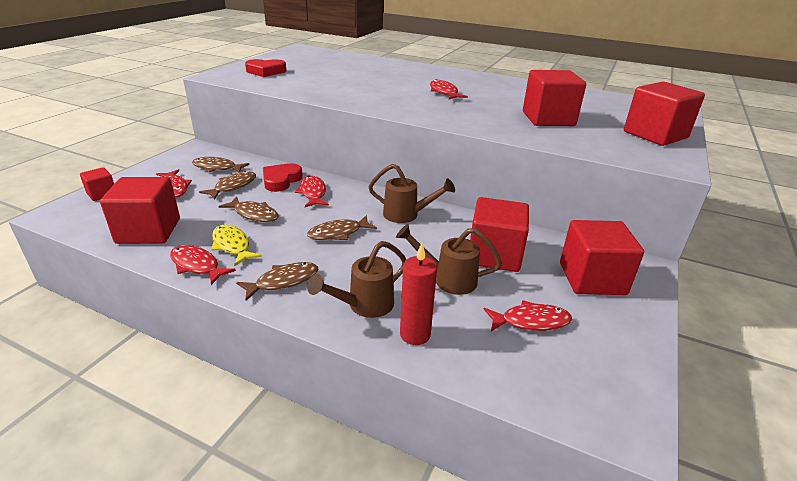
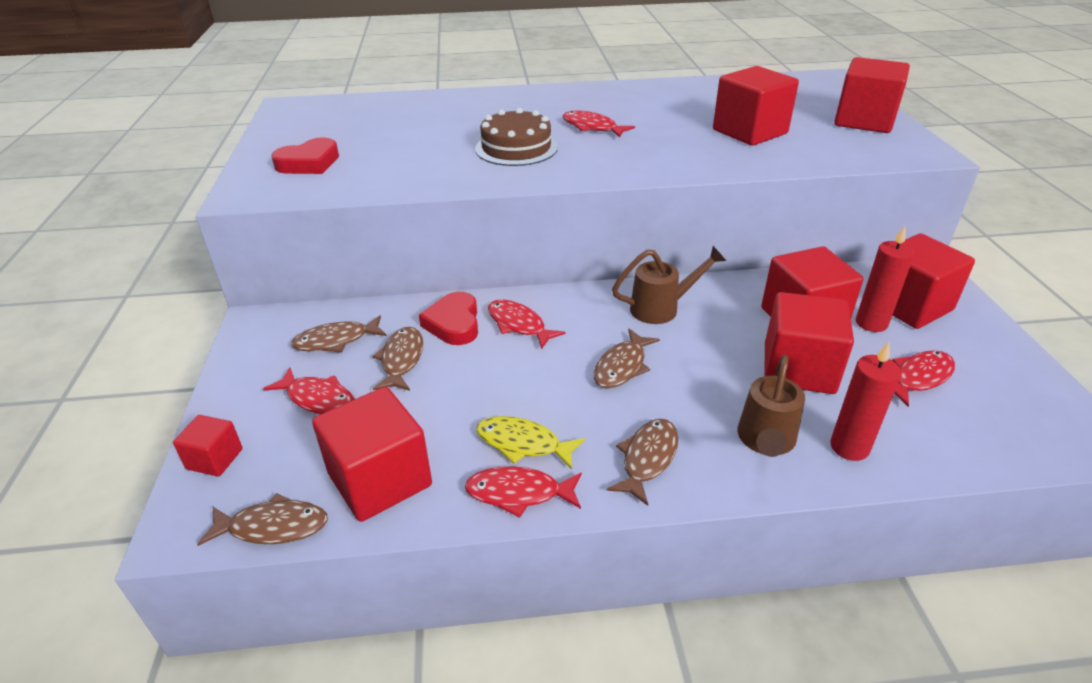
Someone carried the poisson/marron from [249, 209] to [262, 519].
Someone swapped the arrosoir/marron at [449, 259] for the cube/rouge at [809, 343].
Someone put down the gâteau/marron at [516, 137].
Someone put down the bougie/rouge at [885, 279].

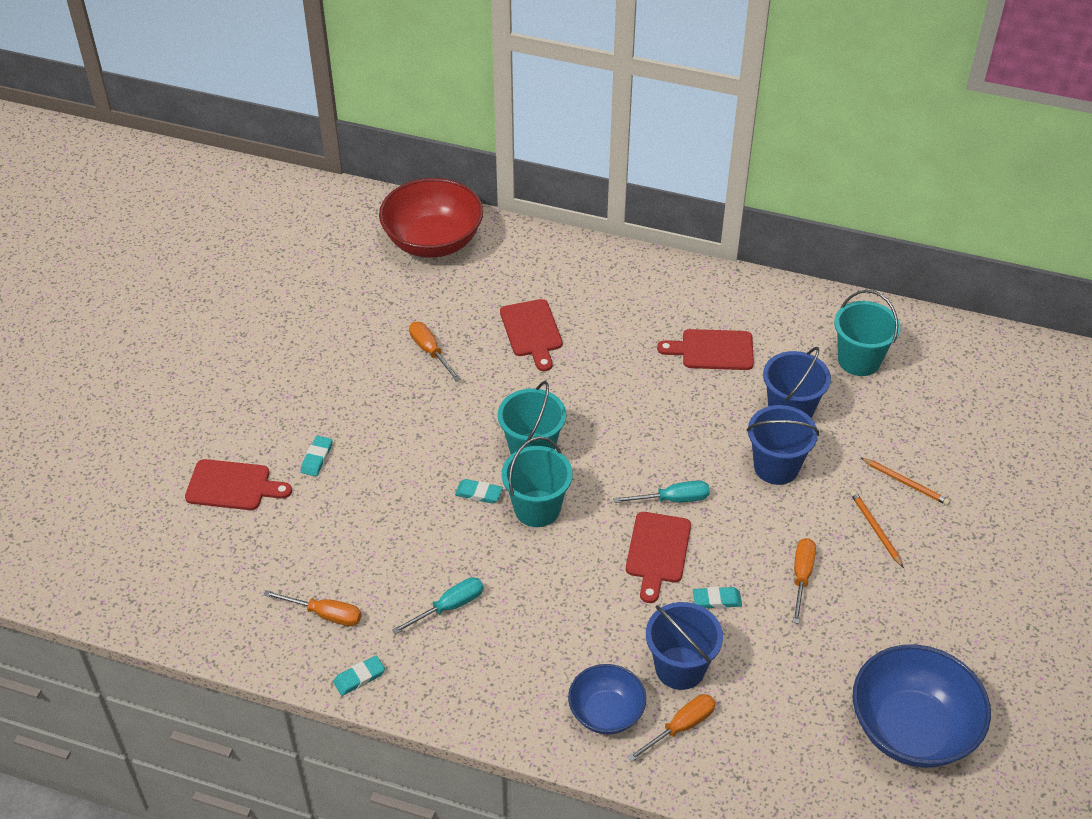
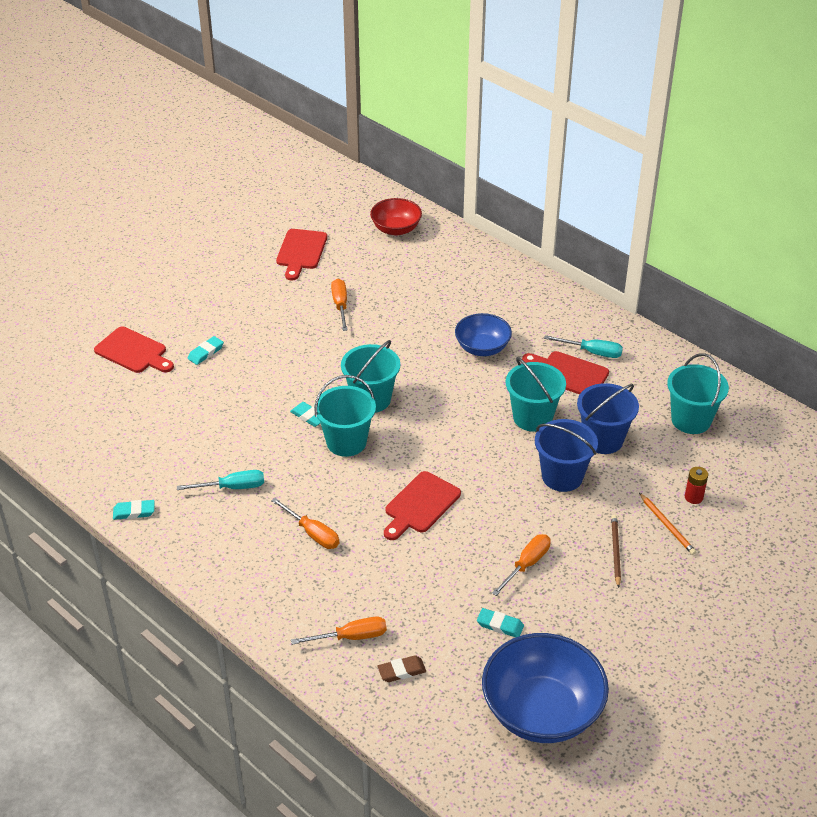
Someone carried the tournevis/orange from [312, 608] to [305, 523].
Someone scaled the bol/rouge at [431, 218] by 0.58.
Someone carried the planche à découper/rouge from [531, 335] to [301, 254].
Someone carried the bol/bleu from [607, 699] to [483, 334].
Someone carried the tournevis/turquoise from [661, 491] to [583, 346].
Someone took away the seau/bleu at [684, 646].
Someone carried the gomme/turquoise from [717, 598] to [500, 622].
Someone repainted the crayon/orange at [877, 529], which became the crayon/marron at [616, 551].
Someone put down the gomme/marron at [401, 668].
Someone put down the seau/turquoise at [536, 394].
Someone put down the pile/rouge at [696, 485].

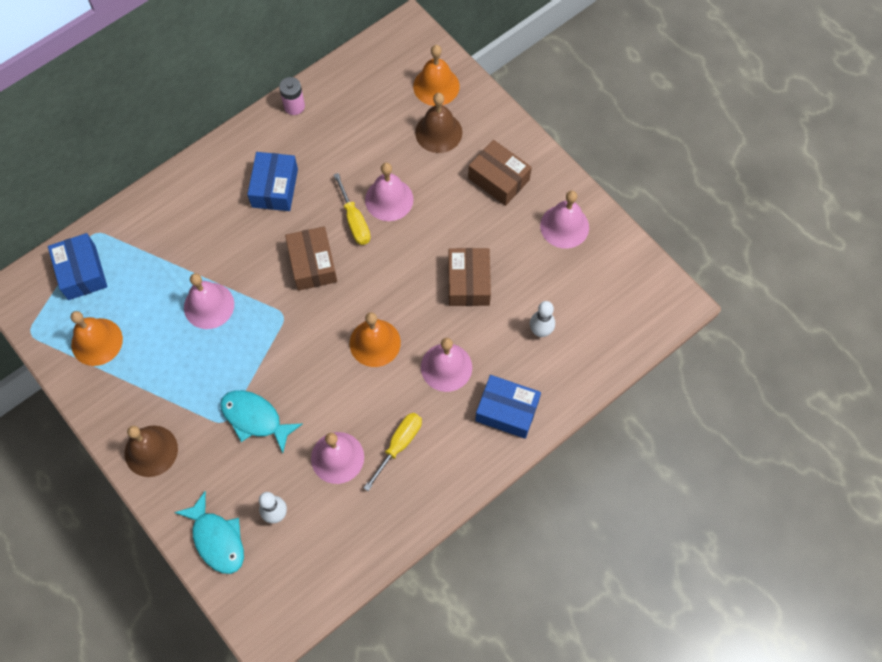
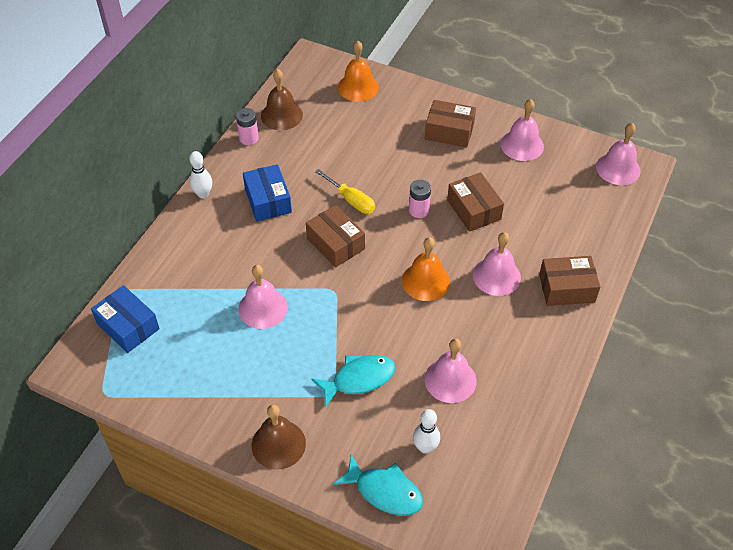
Someone took away the cloche/orange at [97, 338].
Someone rotated the poisson/turquoise at [261, 421] by 150 degrees clockwise.
Someone took away the tournevis/jaune at [393, 452].
Someone carried the cloche/rose from [389, 191] to [618, 154].
Someone carried the cloche/marron from [438, 123] to [282, 99].
Someone repainted the boîte/bleu at [508, 407], which became the boîte/marron at [569, 281].
Someone carried the quille/blanc from [542, 319] to [200, 175].
Someone put down the pile/rose at [420, 199].

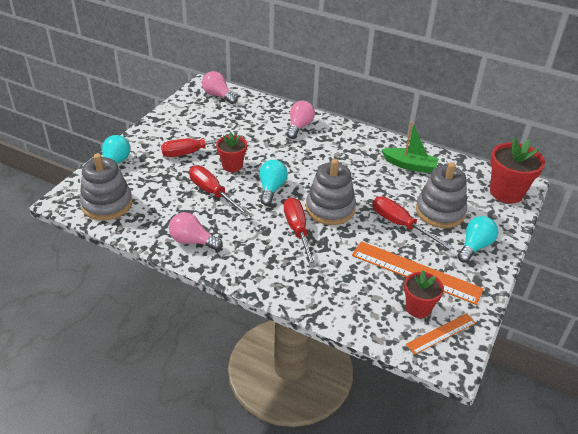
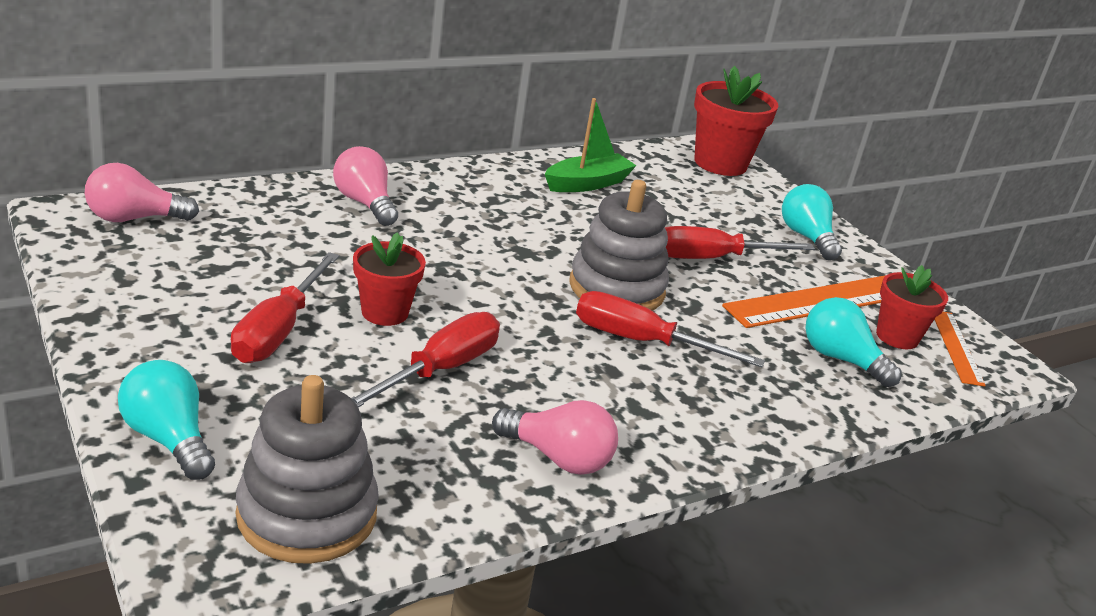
Someone rotated the ampoule/rose at [196, 231] by 120 degrees counterclockwise.
Someone rotated the tournevis/rouge at [219, 191] by 135 degrees clockwise.
Someone carried the ampoule/turquoise from [273, 182] to [853, 342].
Someone took away the jouet à empiler/gris at [441, 195].

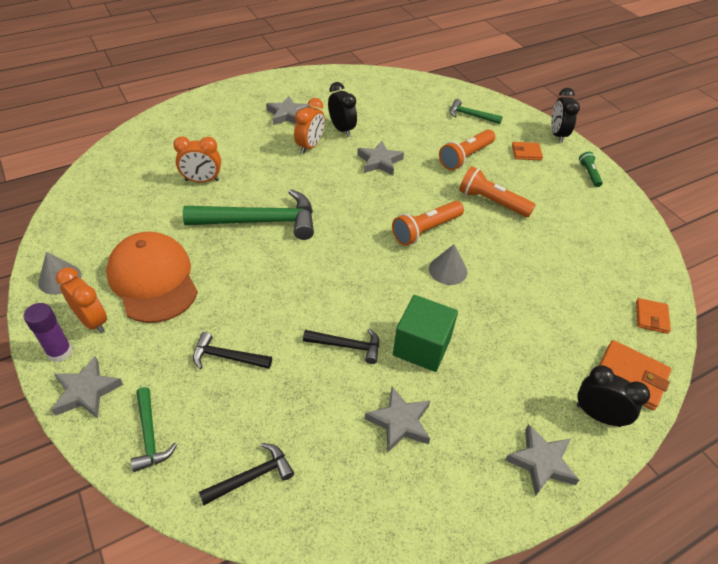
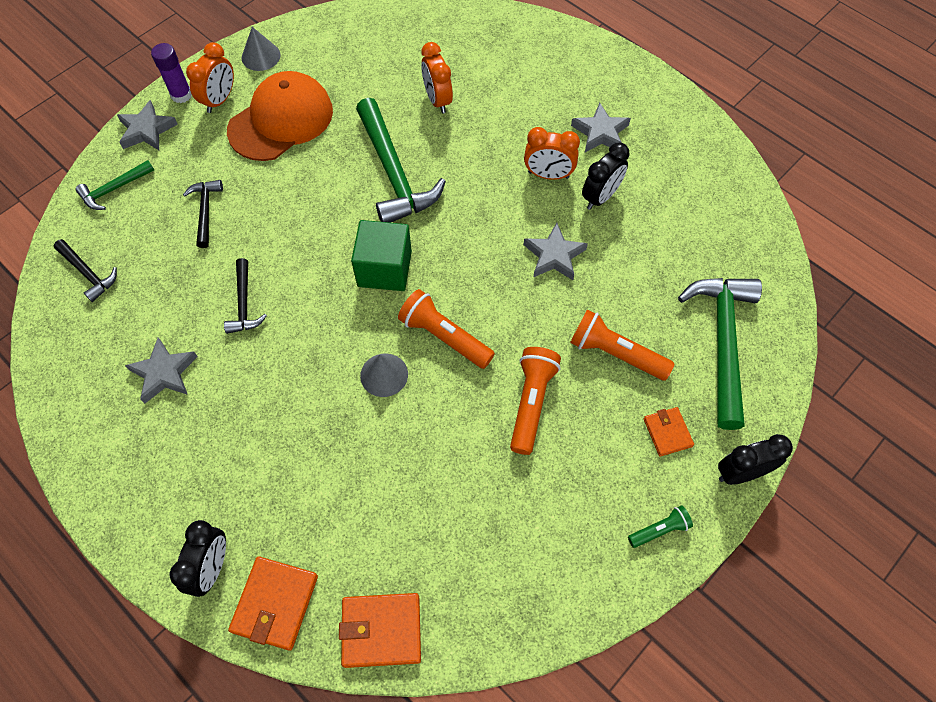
Someone carried the cube/vert from [425, 333] to [381, 255].
Someone scaled the marteau/vert at [476, 111] by 1.96.
Someone took away the étoile/gris at [542, 460].
Someone scaled the portefeuille/orange at [653, 316] by 1.62.

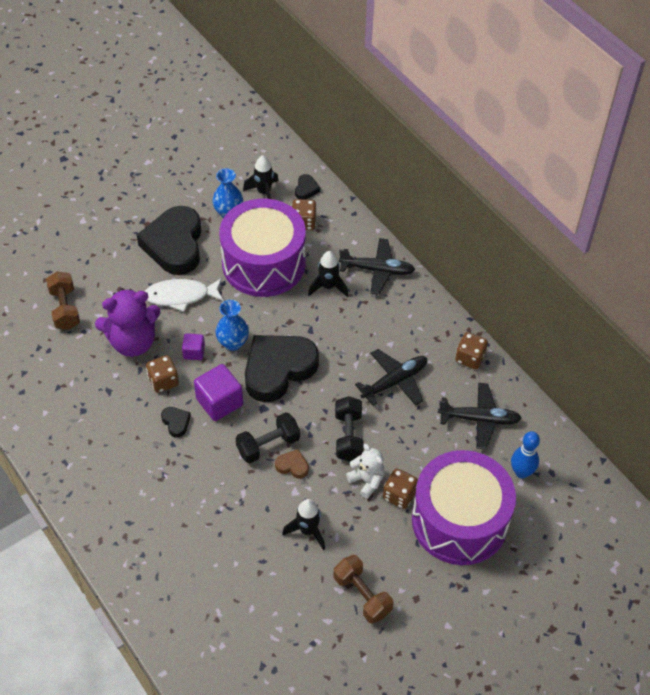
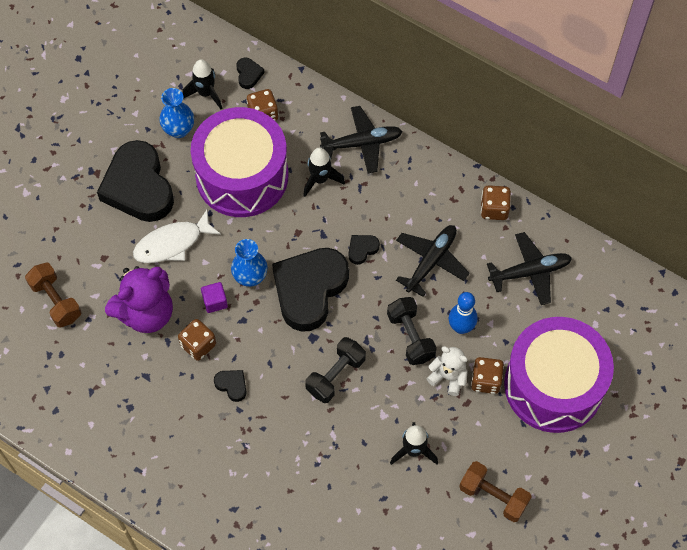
Someone took away the cube/violet at [218, 392].
Someone took away the cœur/marron at [292, 464].
Someone carried the quille/bleu from [525, 454] to [463, 313].
Someone put down the cœur/noir at [364, 250].

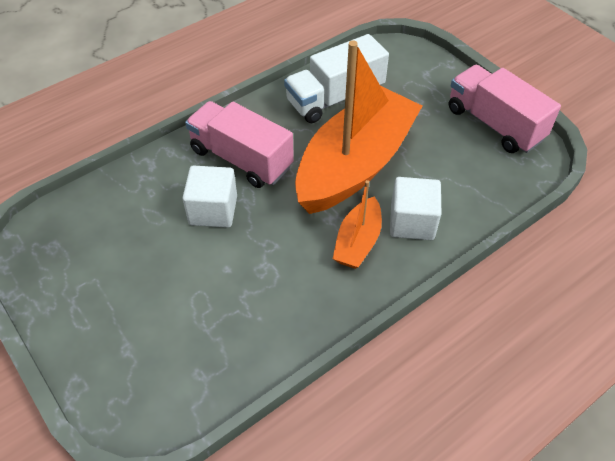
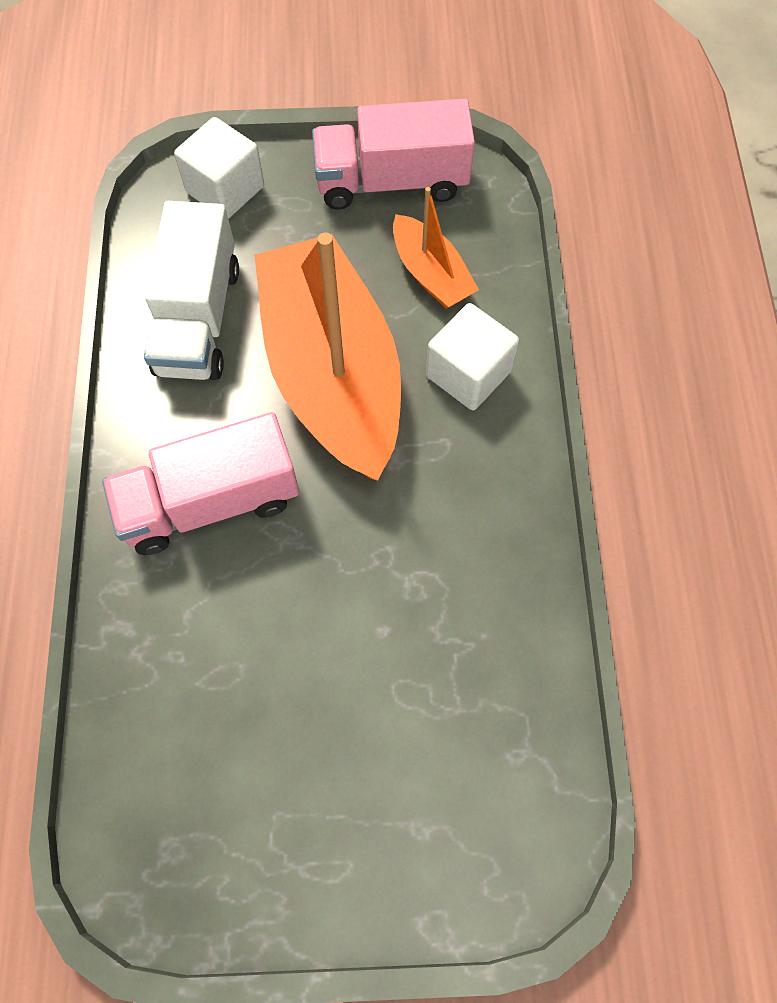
Someone carried the cube/blanc from [209, 197] to [219, 168].
Someone carried the bateau/orange from [357, 224] to [436, 248].

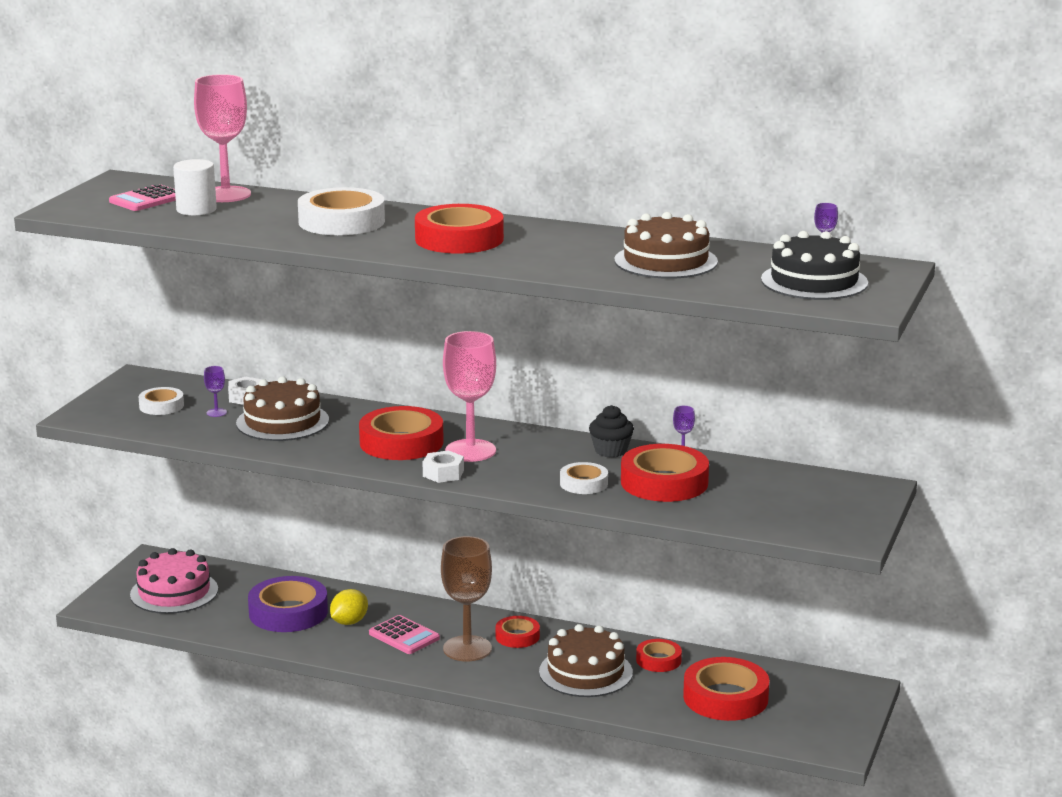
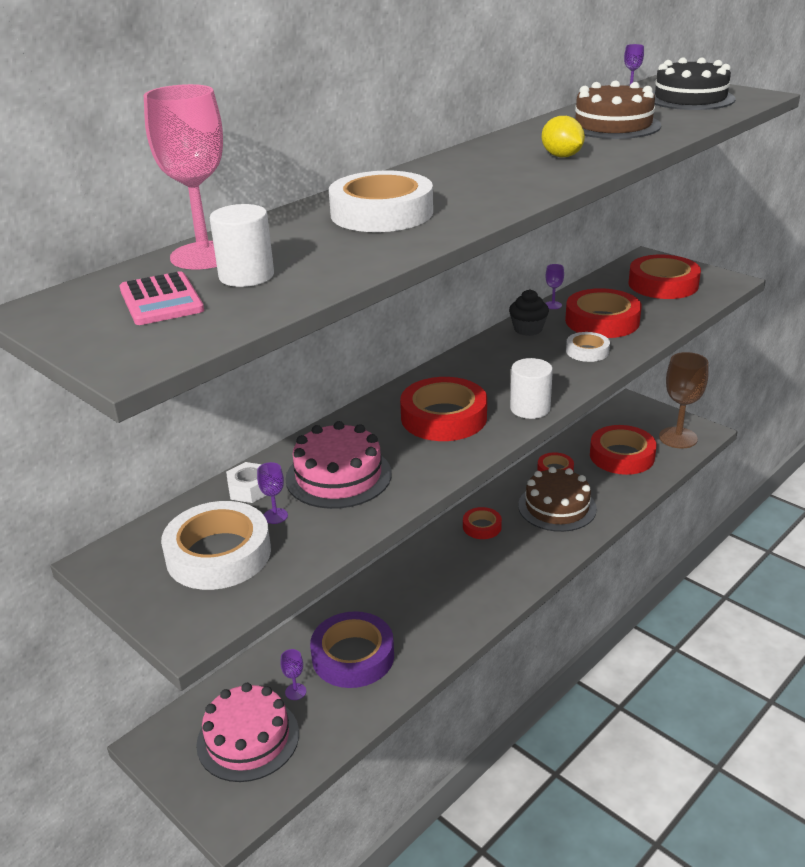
Someone scaled the ruban adhésif/blanc at [161, 401] by 1.82.
Someone repainted the gâteau/marron at [282, 408], which became the gâteau/rose at [338, 465].
Someone carried the citron/jaune from [349, 607] to [563, 136].
Someone took away the calculatrice/rose at [404, 634].
Someone carried the ruban adhésif/rouge from [459, 229] to [664, 277].
Someone swapped the écrou/blanc at [443, 466] for the cylindre/blanc at [531, 388].
Someone carried the verre à pied/marron from [466, 598] to [684, 400].
Someone took away the verre à pied/rose at [469, 396].
Someone put down the verre à pied/violet at [293, 674].

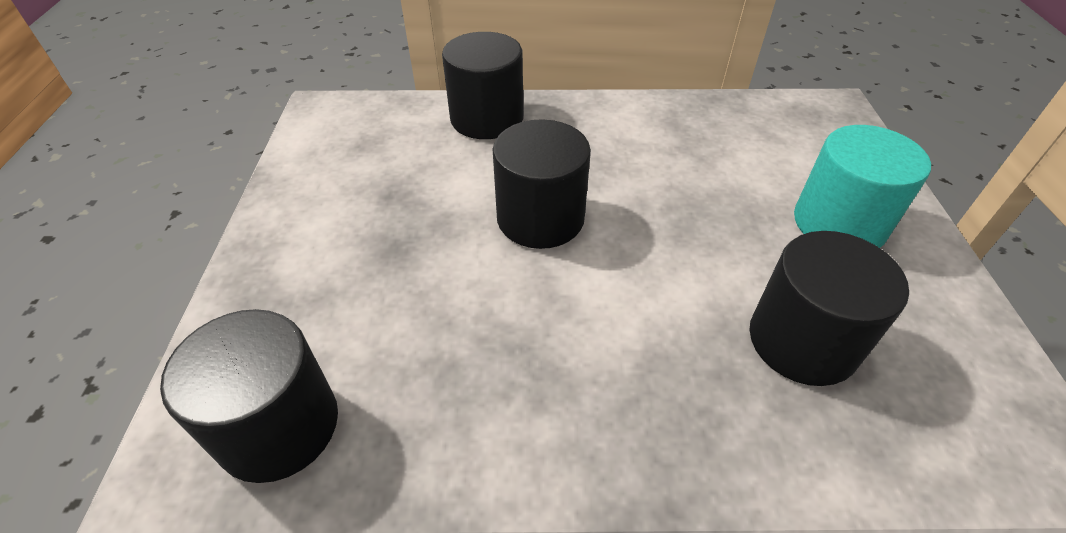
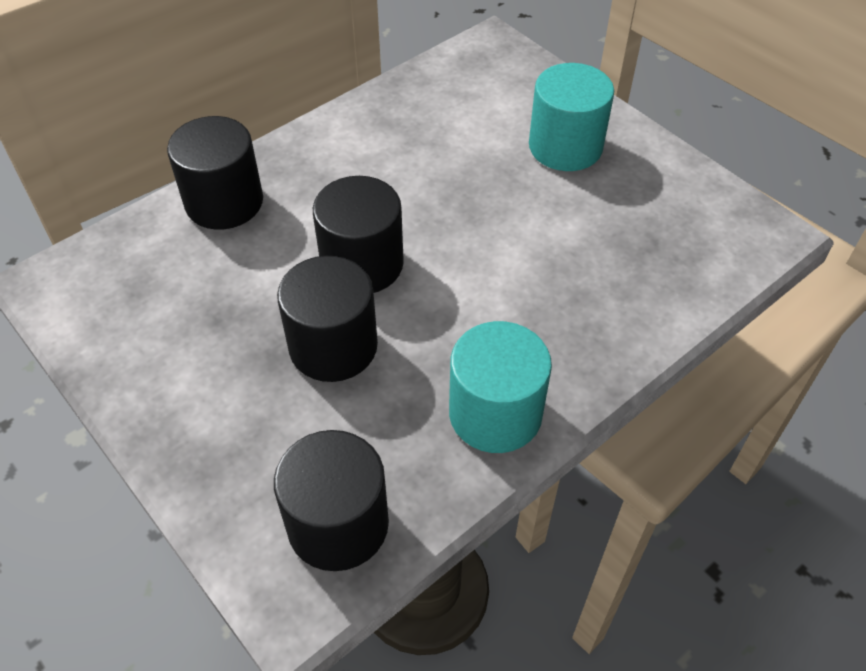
Someone carried the cylindre/noir from [829, 308] to [327, 319].
Someone put down the cylindre/turquoise at [500, 387].

